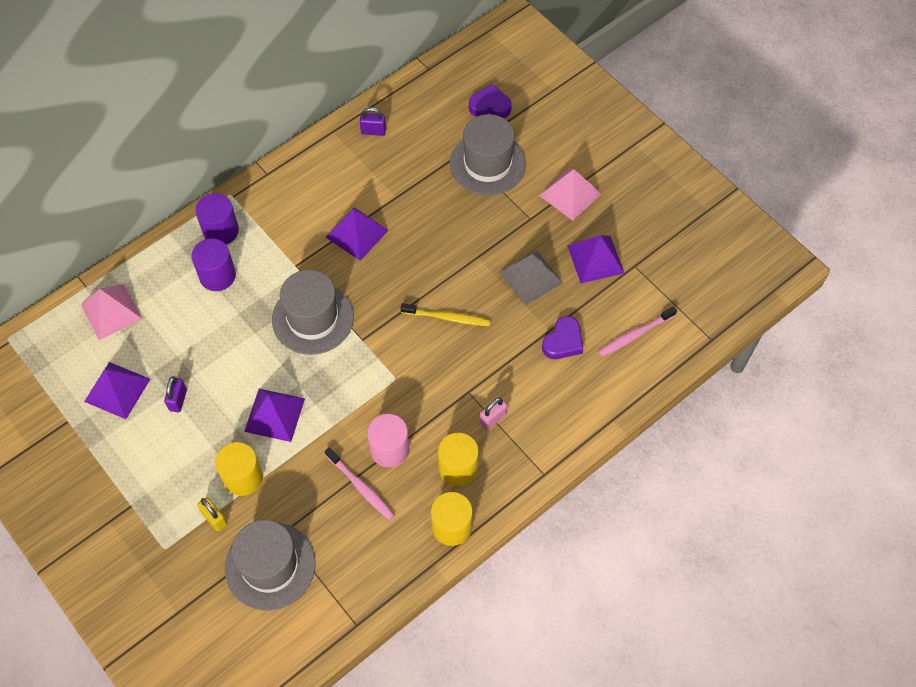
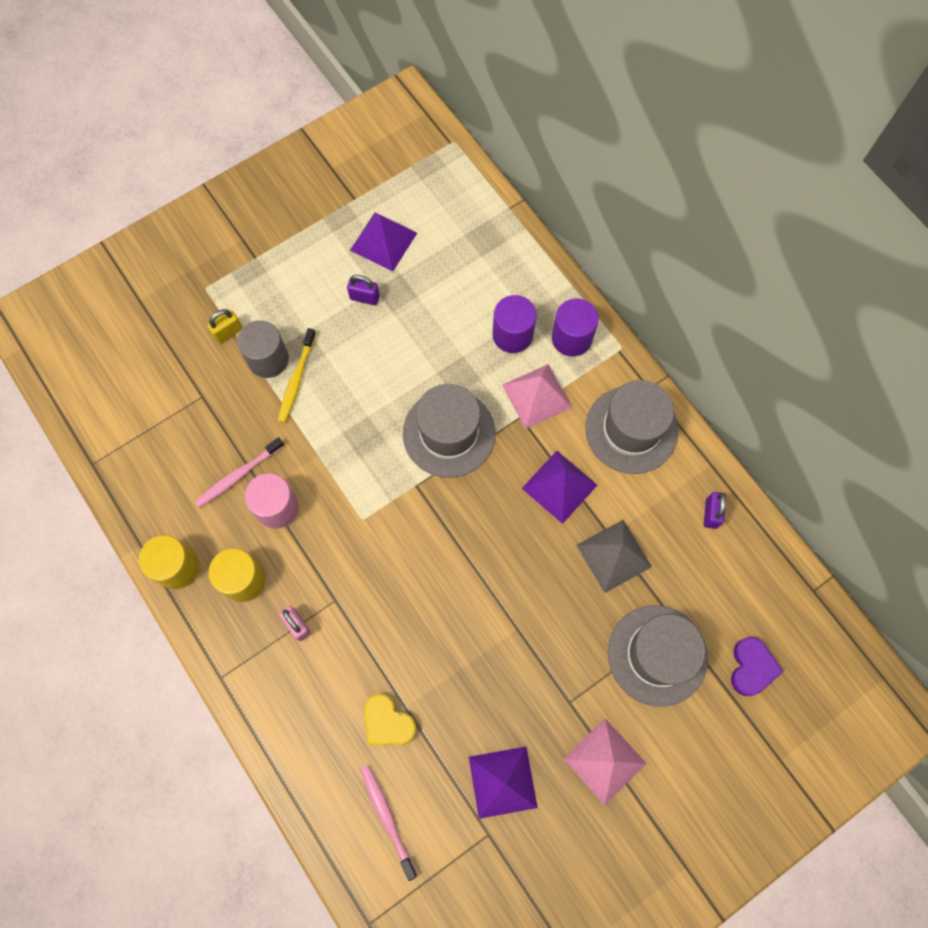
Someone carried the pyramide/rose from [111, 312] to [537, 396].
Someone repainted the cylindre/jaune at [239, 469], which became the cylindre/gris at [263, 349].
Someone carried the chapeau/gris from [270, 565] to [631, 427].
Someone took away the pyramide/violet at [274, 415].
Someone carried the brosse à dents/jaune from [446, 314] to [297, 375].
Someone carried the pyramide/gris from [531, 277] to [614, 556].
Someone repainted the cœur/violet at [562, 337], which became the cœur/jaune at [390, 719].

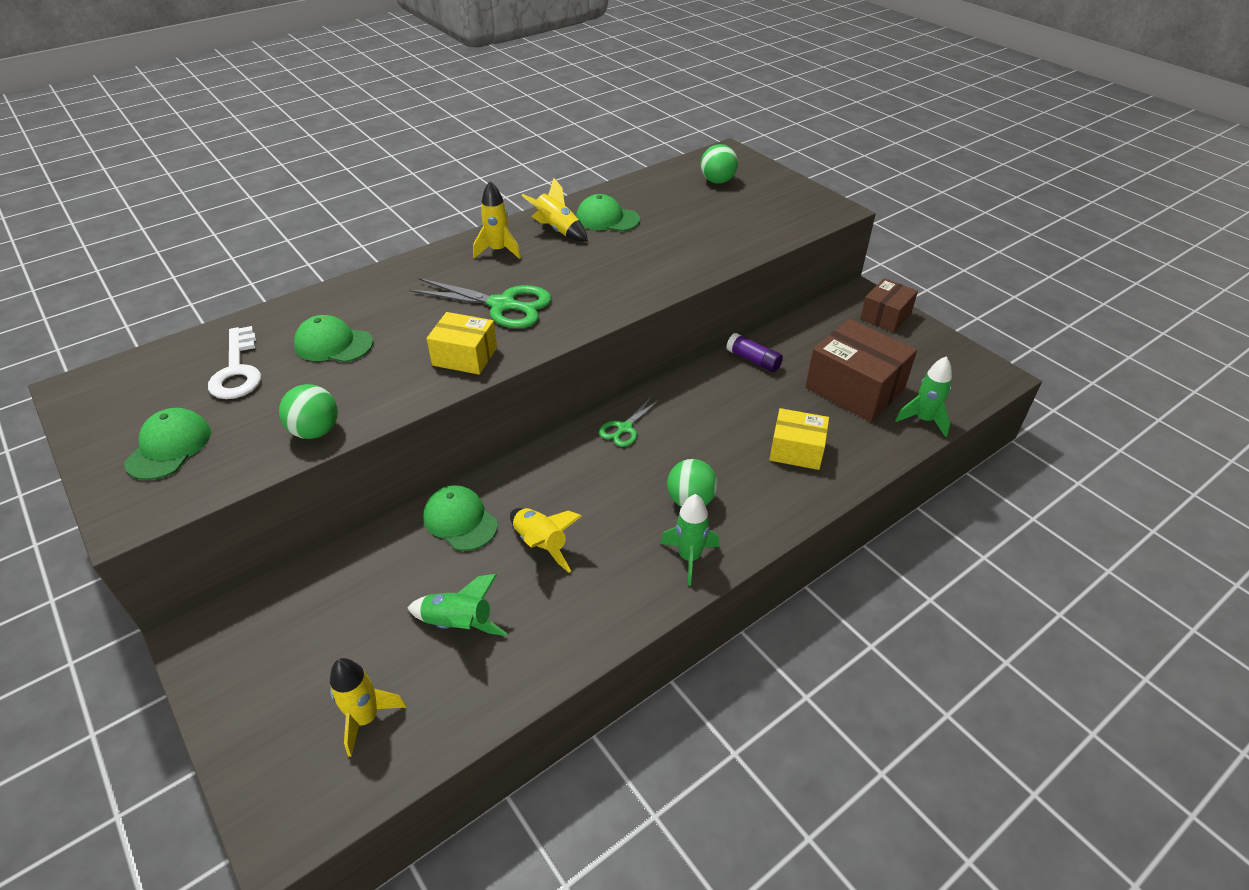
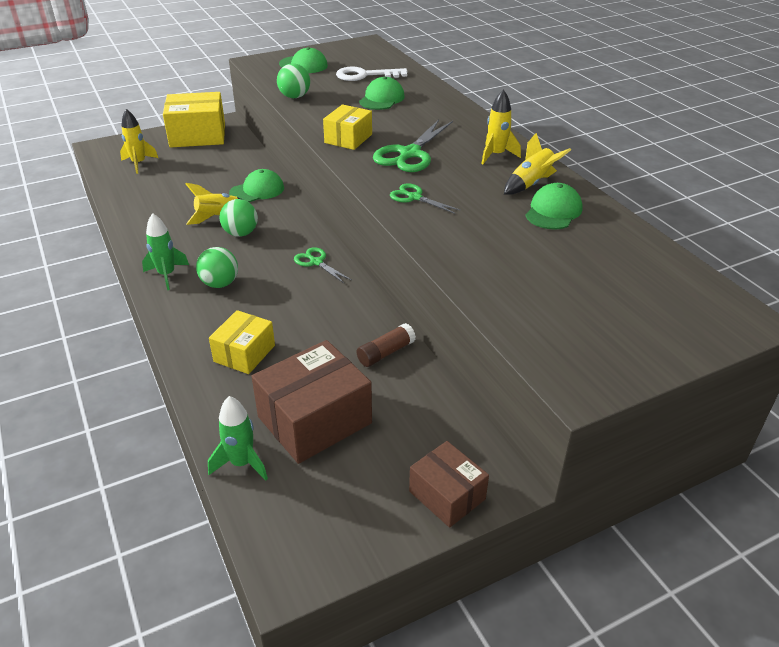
Someone took away the fusée/vert at [457, 605].
Someone carried the balle/vert from [719, 164] to [239, 218].
Someone repainted the bâton de colle/violet at [754, 352], which became the bâton de colle/marron at [386, 345].
Someone put down the boîte/jaune at [194, 120].
Someone put down the ciseaux/vert at [425, 198].

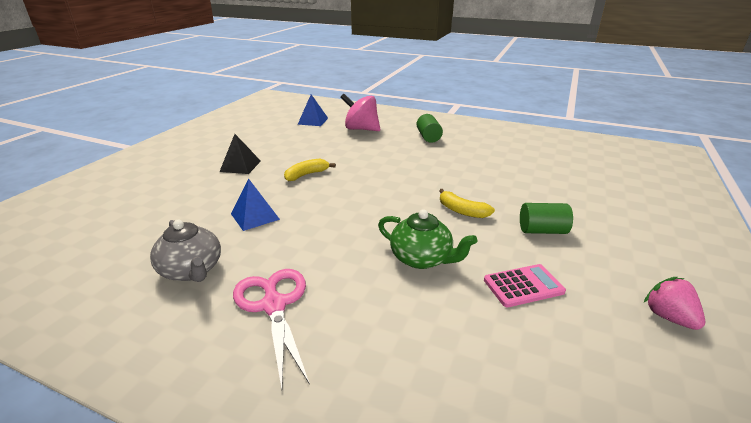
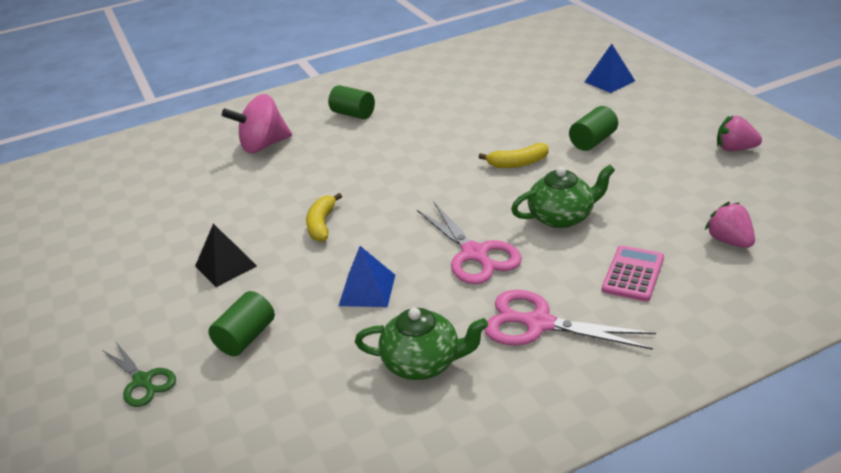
Someone repainted the théière/gris at [185, 251], which became the théière/vert at [421, 344].
Someone carried the pyramide/bleu from [313, 110] to [610, 68].
Someone carried the calculatrice/rose from [525, 285] to [633, 274].
Someone put down the ciseaux/vert at [139, 374].
Someone put down the cylindre/vert at [241, 323].
Someone put down the ciseaux/rose at [469, 243].
Someone put down the fraise/rose at [730, 225].

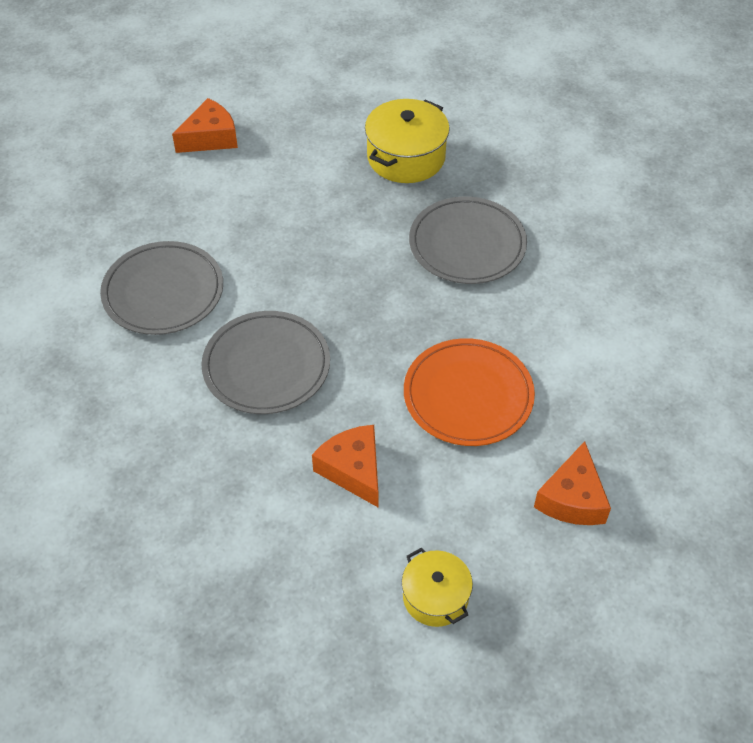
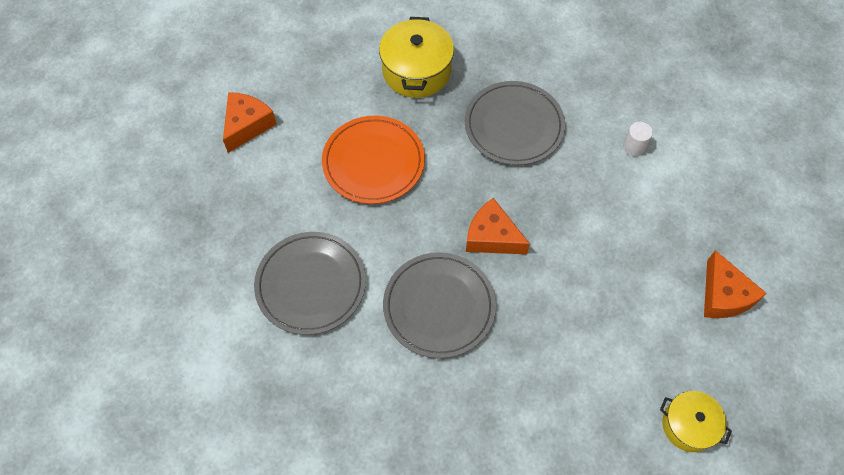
Someone carried the fromage/orange from [345, 466] to [498, 226].
Someone carried the assiette/orange from [469, 392] to [373, 160].
Someone put down the cylindre/blanc at [638, 139].

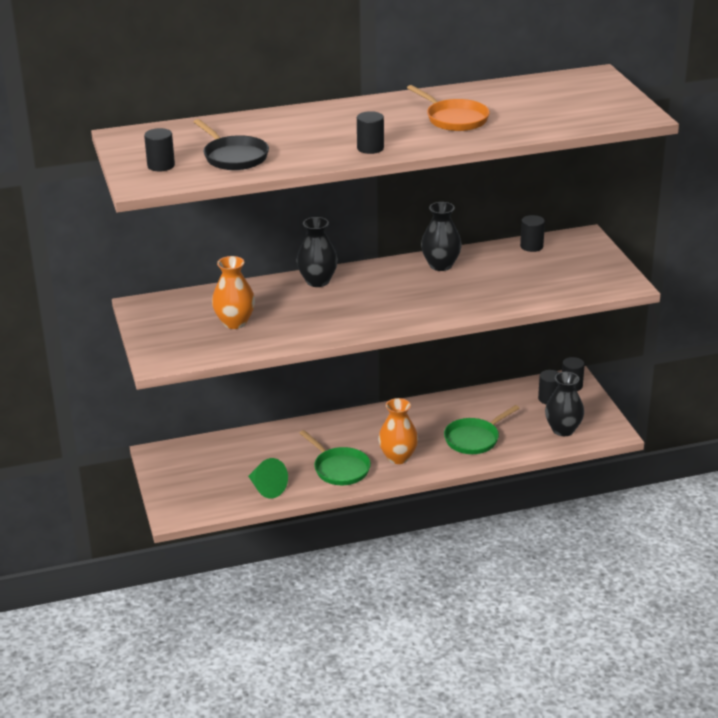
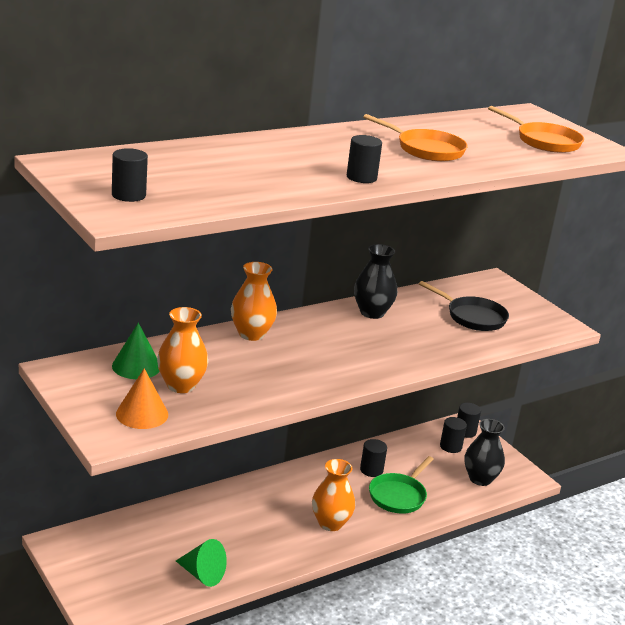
Someone carried the poêle/noir from [231, 144] to [464, 306].
Someone repainted the vase/noir at [317, 252], which became the vase/orange at [254, 301].
Someone took away the poêle/vert at [335, 457].
Someone carried the cylindre/noir from [532, 233] to [373, 458].
Someone put down the cône/vert at [136, 351].
Someone put down the cône/orange at [142, 398].
Someone put down the poêle/orange at [536, 129].

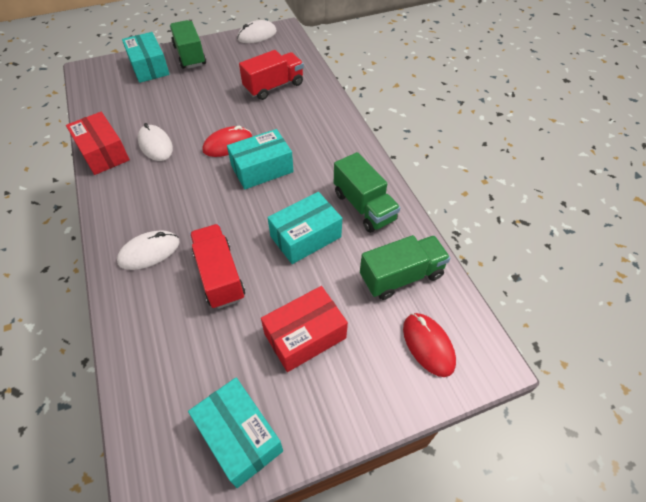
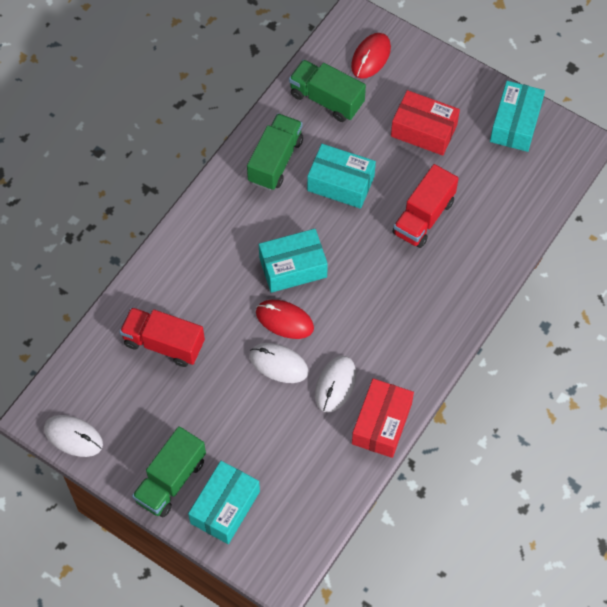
Someone carried the souris/blanc from [148, 250] to [279, 363].
Someone rotated the boîte/turquoise at [260, 159] by 45 degrees counterclockwise.

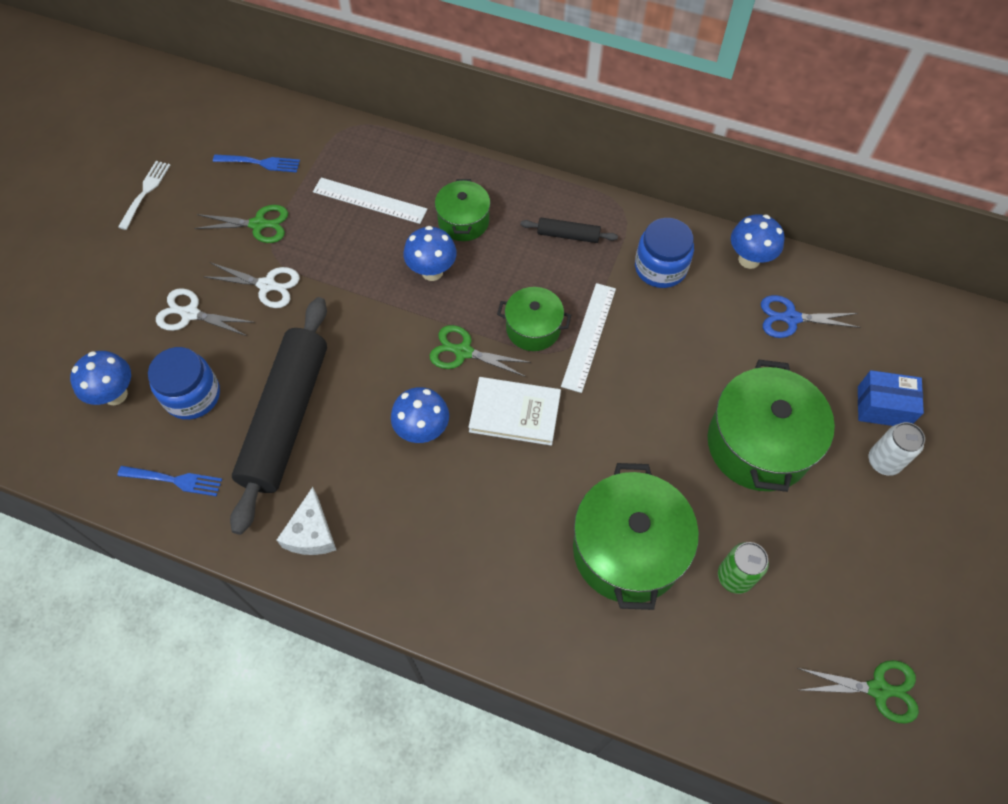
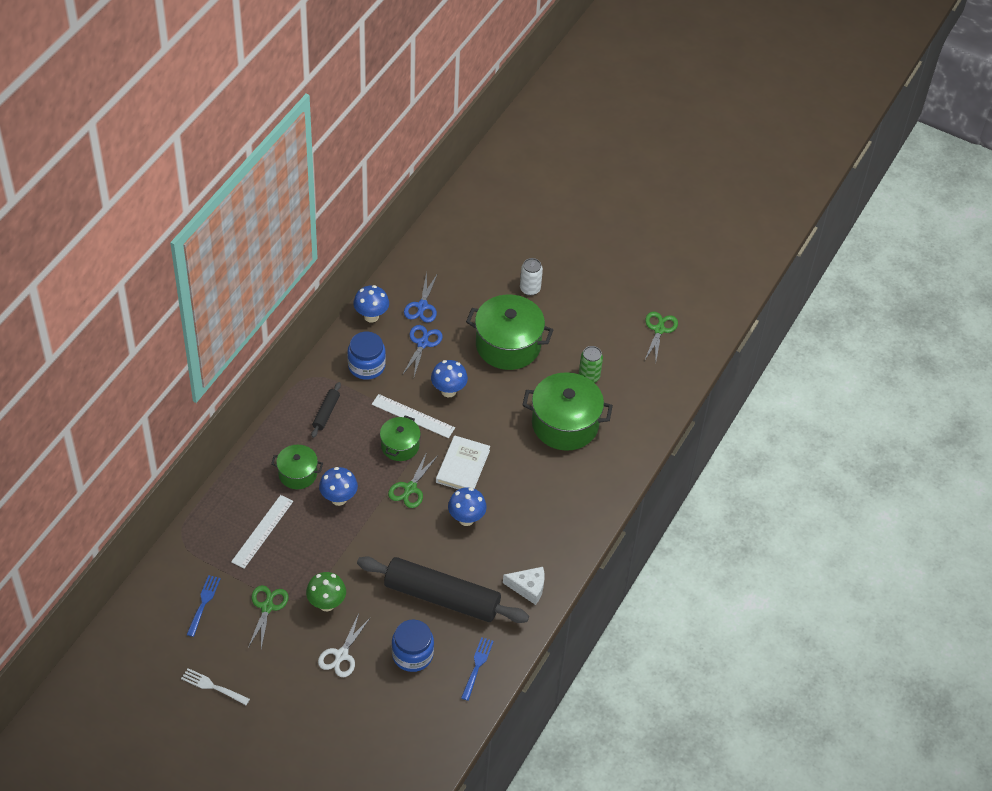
Someone carried the champignon/bleu from [100, 378] to [449, 378].
Someone swapped the ciseaux/blanc at [251, 285] for the champignon/vert at [326, 591].
Someone took away the boîte/bleu at [891, 398].
Someone put down the ciseaux/bleu at [423, 350].

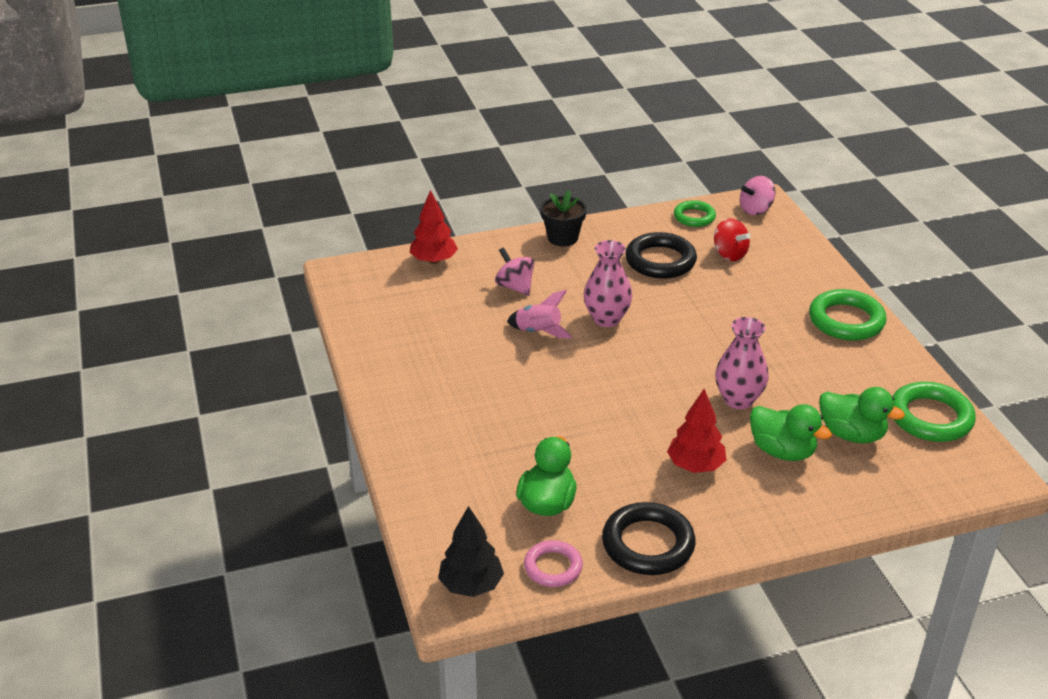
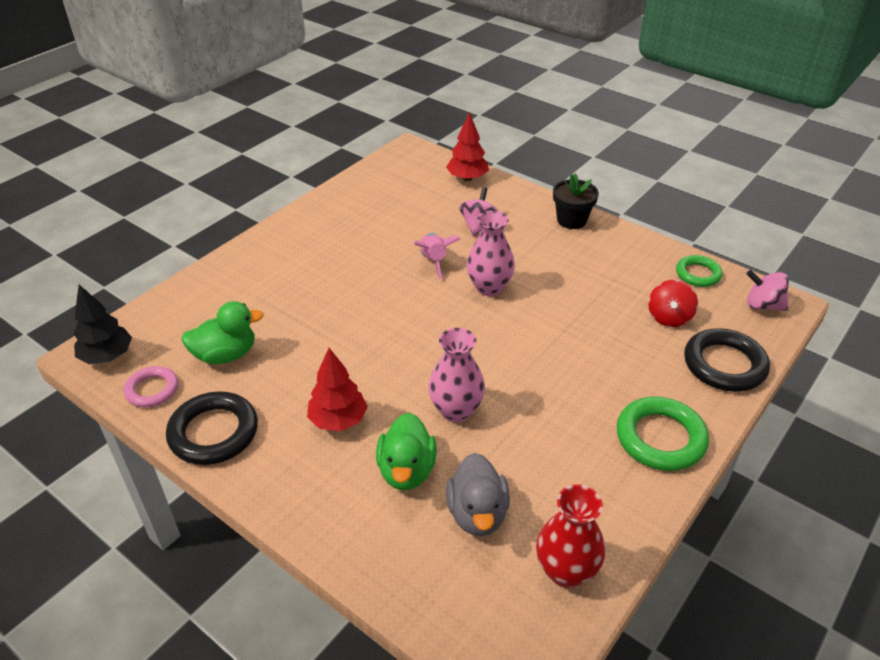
Someone carried the anneau/noir from [661, 255] to [727, 360].
Someone repainted the canard/vert at [862, 415], which became the canard/gris at [478, 494].
Someone swapped the anneau/vert at [934, 412] for the vase/rouge at [570, 536].

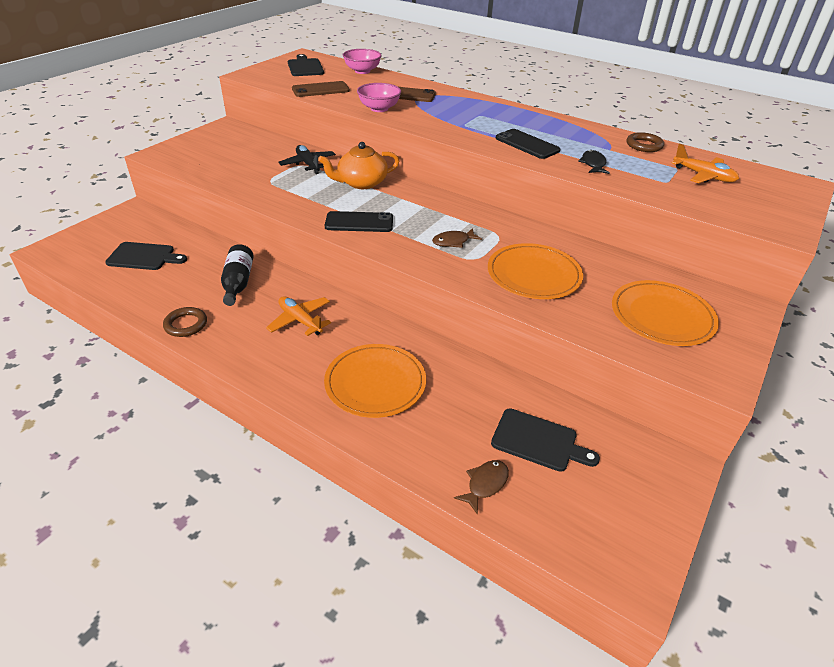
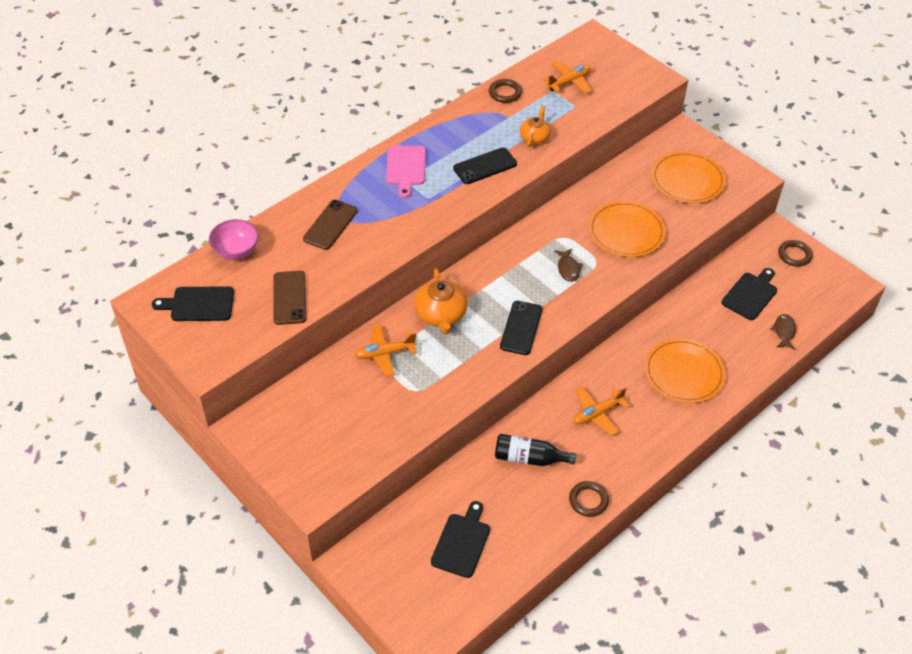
Someone repainted the avion/noir at [307, 159], which became the avion/orange at [386, 350].
Someone took away the bol/rose at [379, 97].
Someone rotated the poisson/marron at [481, 487] by 45 degrees clockwise.
Someone swapped the poisson/noir at [594, 162] for the théière/orange at [535, 126].
Someone put down the planche à découper/rose at [406, 171].
Someone put down the anneau/marron at [795, 253].

